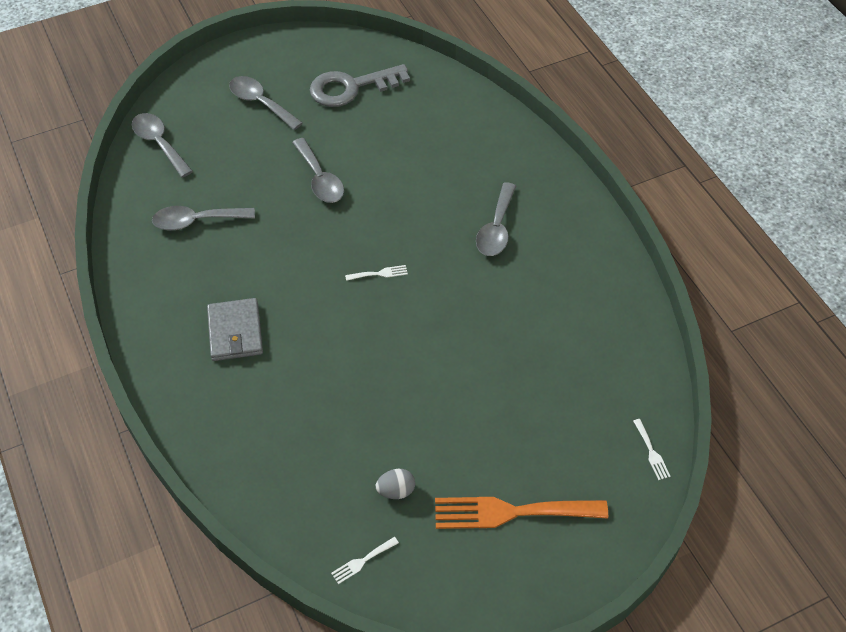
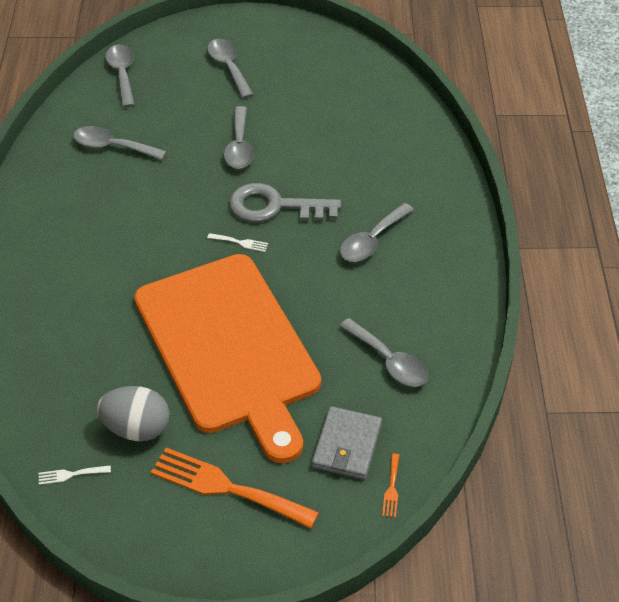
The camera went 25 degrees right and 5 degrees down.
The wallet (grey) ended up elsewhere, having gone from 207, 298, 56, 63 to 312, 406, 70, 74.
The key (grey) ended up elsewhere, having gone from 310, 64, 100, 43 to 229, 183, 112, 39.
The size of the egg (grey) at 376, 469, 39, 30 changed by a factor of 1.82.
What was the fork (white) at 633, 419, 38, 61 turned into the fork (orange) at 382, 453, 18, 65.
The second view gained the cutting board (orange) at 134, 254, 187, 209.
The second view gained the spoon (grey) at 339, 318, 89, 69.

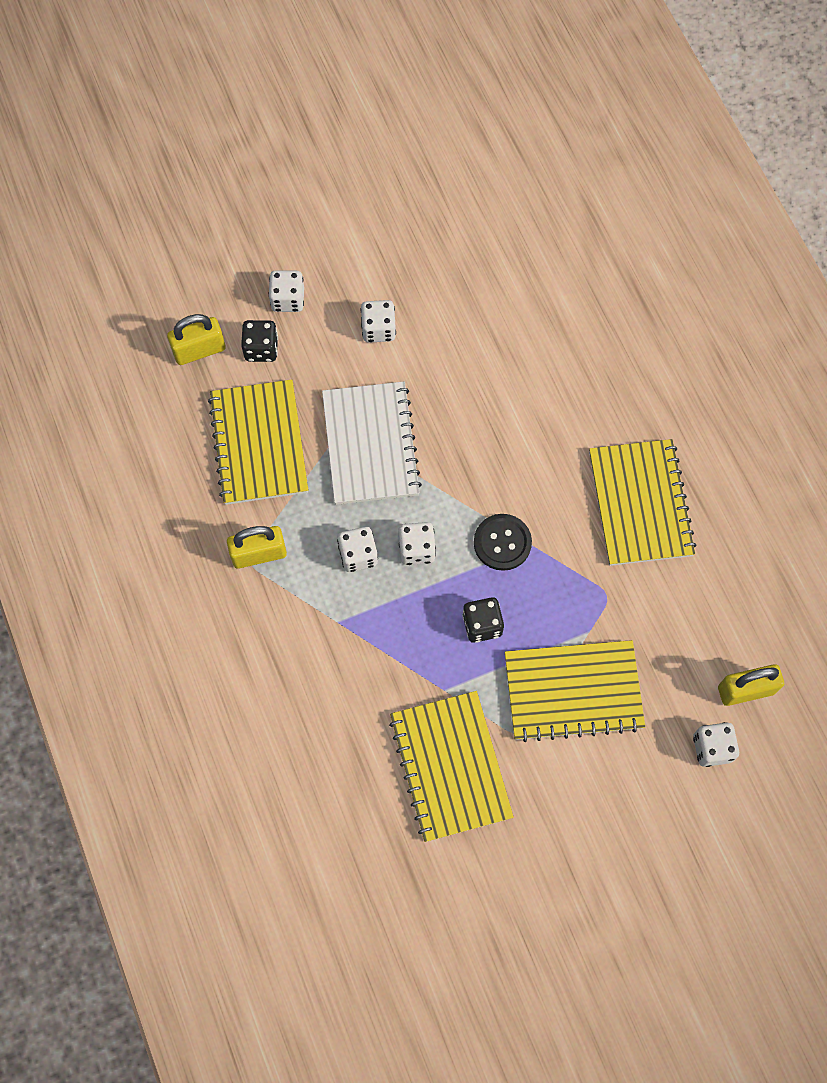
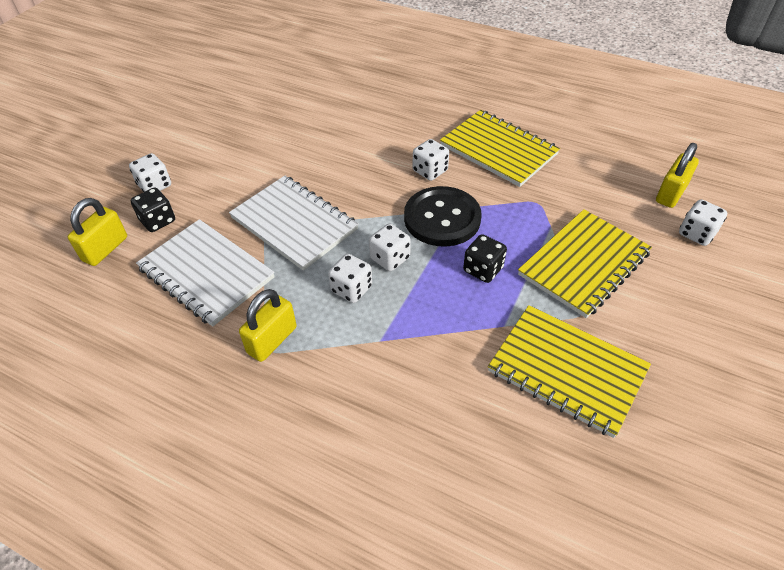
The camera went 40 degrees left and 20 degrees down.
What was the notebook (yellow) at 208, 379, 100, 126 turned into the notebook (white) at 136, 219, 139, 108.
The dice (white) ended up elsewhere, having gone from 360, 300, 36, 43 to 413, 139, 36, 42.
The size of the button (black) at 474, 514, 58, 57 changed by a factor of 1.53.

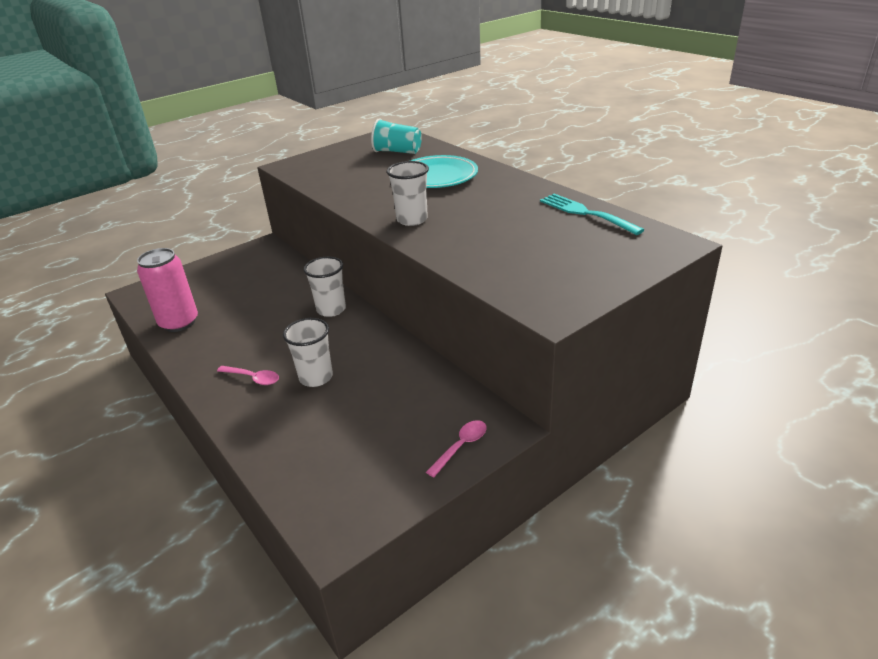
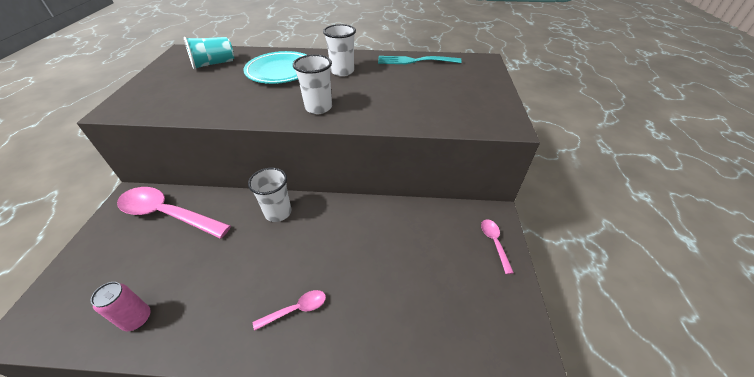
The camera went 50 degrees left and 10 degrees up.
The size of the can (pink) at 137, 248, 61, 84 changed by a factor of 0.60.
The cup (white) ended up elsewhere, having gone from 283, 318, 50, 69 to 323, 24, 33, 52.
The second view gained the spoon (pink) at 117, 187, 114, 51.

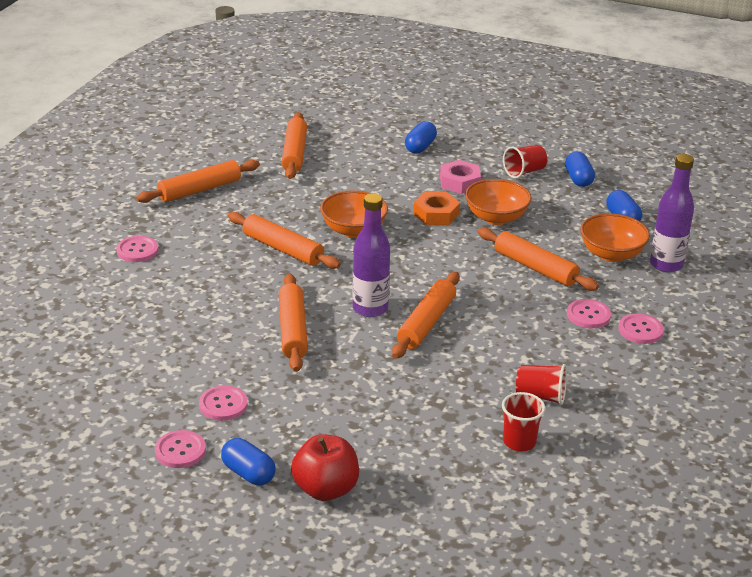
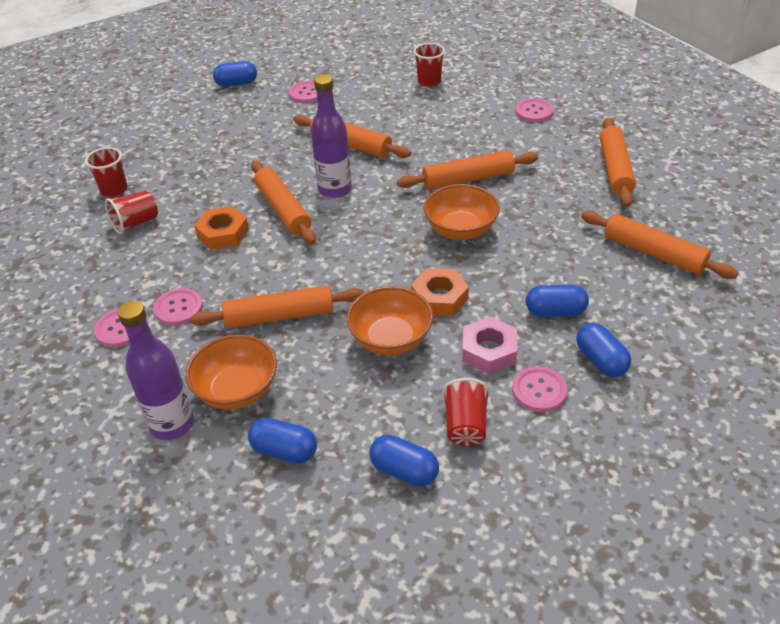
The camera went 130 degrees right and 10 degrees up.
The button (pink) ended up elsewhere, having gone from 155, 430, 51, 38 to 512, 367, 56, 45.
The second view lost the apple (red) at 291, 434, 68, 67.
The second view gained the nut (orange) at 194, 206, 55, 44.
The second view gained the cup (red) at 414, 43, 31, 44.
The second view gained the capsule (blue) at 526, 285, 63, 32.

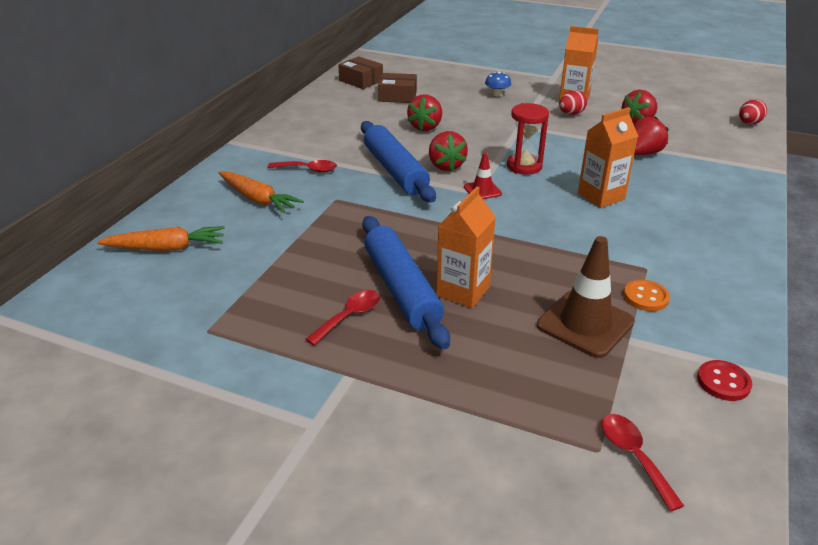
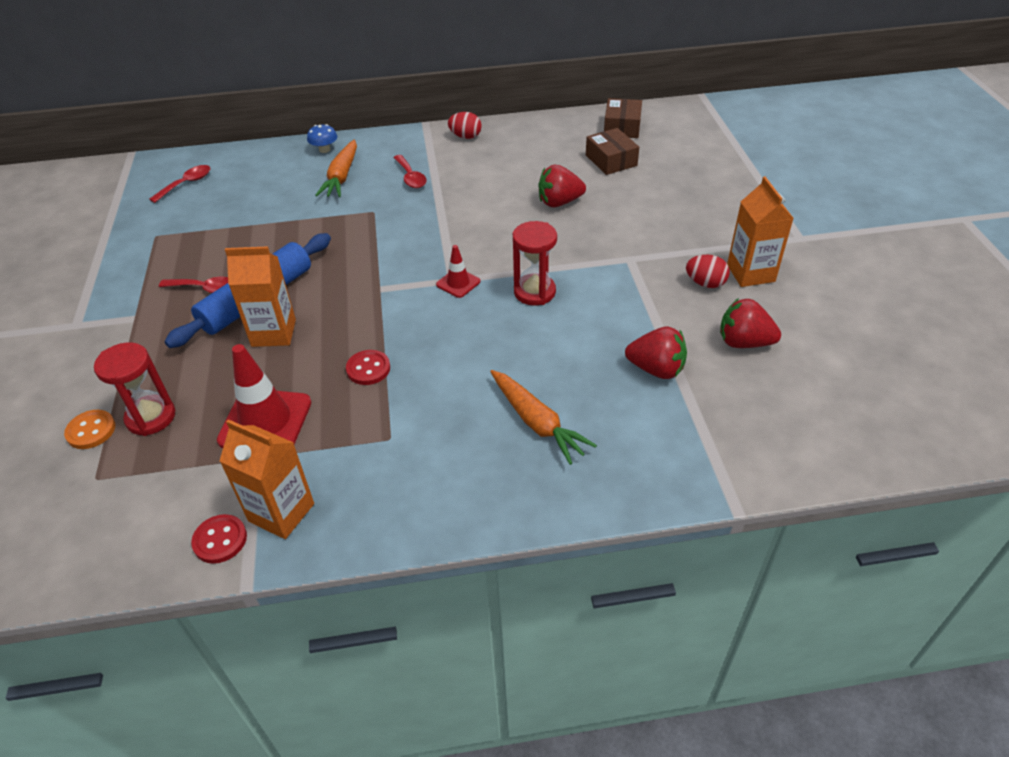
The camera went 60 degrees right and 10 degrees up.
The carrot (orange) ended up elsewhere, having gone from 97, 226, 128, 25 to 490, 370, 107, 95.
The second view lost the rolling pin (blue) at 361, 121, 75, 81.
The second view lost the strawberry (red) at 429, 131, 39, 40.
The mushroom (blue) ended up elsewhere, having gone from 485, 71, 26, 26 to 307, 124, 30, 29.
What was the traffic cone (brown) at 537, 236, 98, 122 turned into the traffic cone (red) at 217, 344, 94, 104.
The carton (orange) ended up elsewhere, having gone from 578, 107, 60, 101 to 220, 419, 94, 120.
The spoon (red) ended up elsewhere, having gone from 602, 414, 82, 97 to 149, 165, 61, 38.
The button (orange) ended up elsewhere, having gone from 624, 280, 46, 31 to 64, 410, 51, 39.
The egg (red) ended up elsewhere, having gone from 739, 99, 28, 25 to 448, 112, 34, 27.
The second view gained the hourglass (red) at 94, 342, 81, 94.
The second view gained the button (red) at 346, 350, 44, 35.

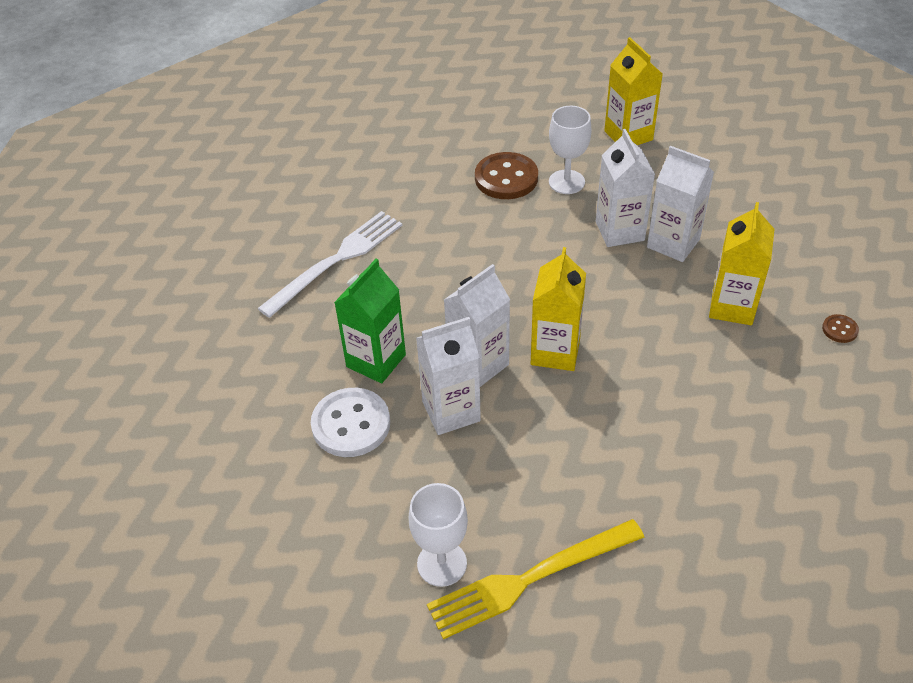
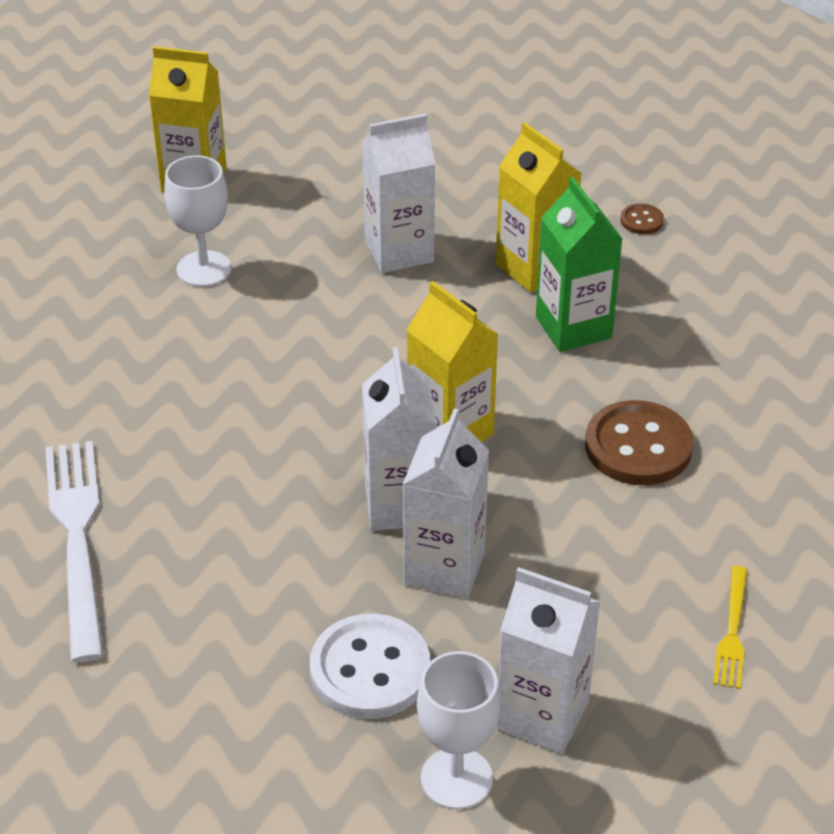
The camera went 55 degrees left and 5 degrees down.
The carton (green) ended up elsewhere, having gone from 334, 259, 72, 124 to 536, 177, 86, 175.
The goblet (white) ended up elsewhere, having gone from 408, 483, 60, 104 to 417, 651, 84, 158.
The size of the fork (yellow) at 427, 519, 218, 120 changed by a factor of 0.50.
The button (brown) ended up elsewhere, having gone from 475, 152, 63, 47 to 585, 400, 109, 85.
The carton (white) ended up elsewhere, having gone from 596, 129, 59, 118 to 496, 567, 104, 187.

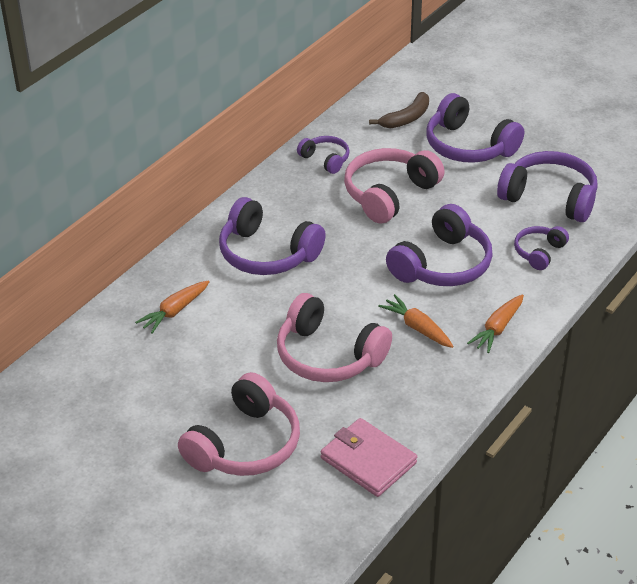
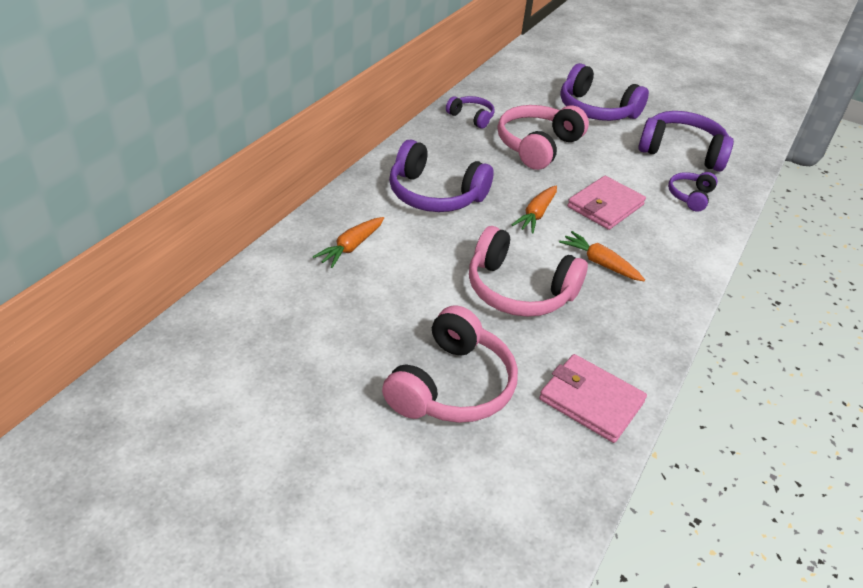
The camera went 10 degrees left and 0 degrees up.
The second view lost the banana (brown) at 369, 92, 60, 36.
Where the headphones (purple) stood at 386, 204, 107, 82, the wallet (pink) came to stand at 567, 176, 79, 54.
The carrot (orange) ended up elsewhere, having gone from 467, 294, 57, 59 to 512, 186, 45, 48.

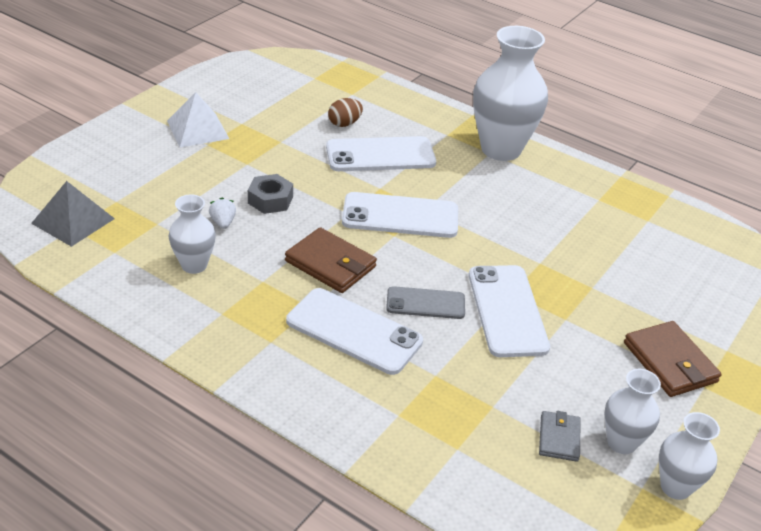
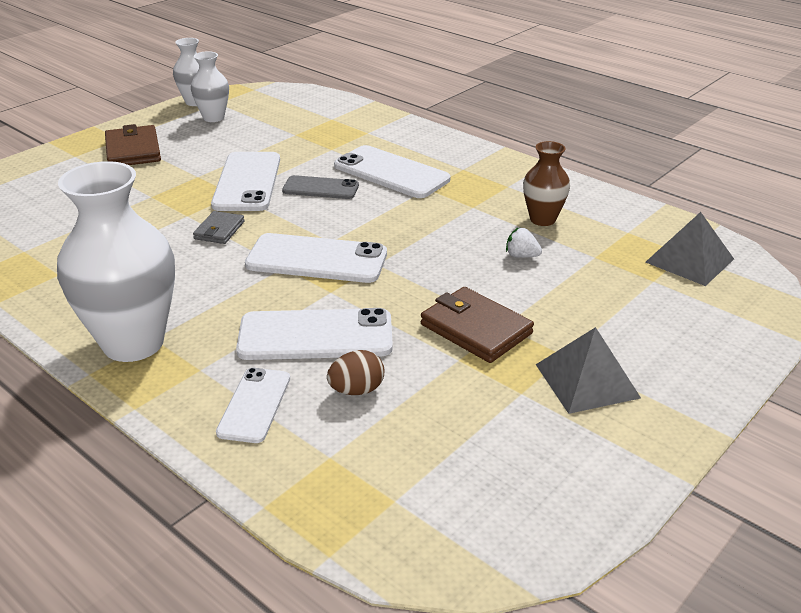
The camera went 170 degrees left and 5 degrees down.
What was the pyramid (white) at 167, 92, 62, 55 turned into the pyramid (grey) at 536, 327, 105, 87.
What was the vase (white) at 169, 194, 47, 80 turned into the vase (brown) at 523, 141, 47, 85.
The strawberry (white) at 209, 198, 27, 31 ended up facing another way, 120 degrees clockwise from before.
The second view lost the nut (grey) at 248, 174, 45, 40.
The wallet (brown) ended up elsewhere, having gone from 285, 227, 92, 66 to 421, 287, 113, 76.
The wallet (grey) ended up elsewhere, having gone from 539, 411, 42, 51 to 193, 211, 52, 33.
The second view gained the phone (white) at 216, 368, 74, 75.

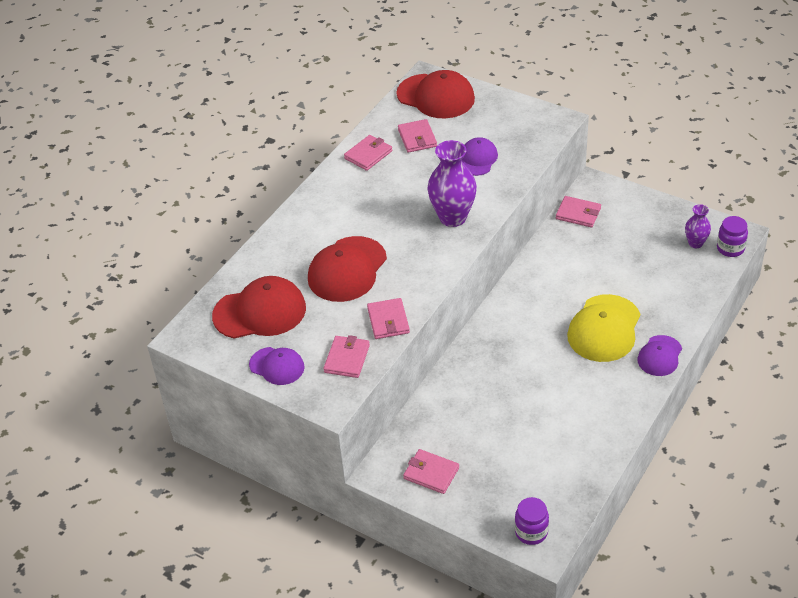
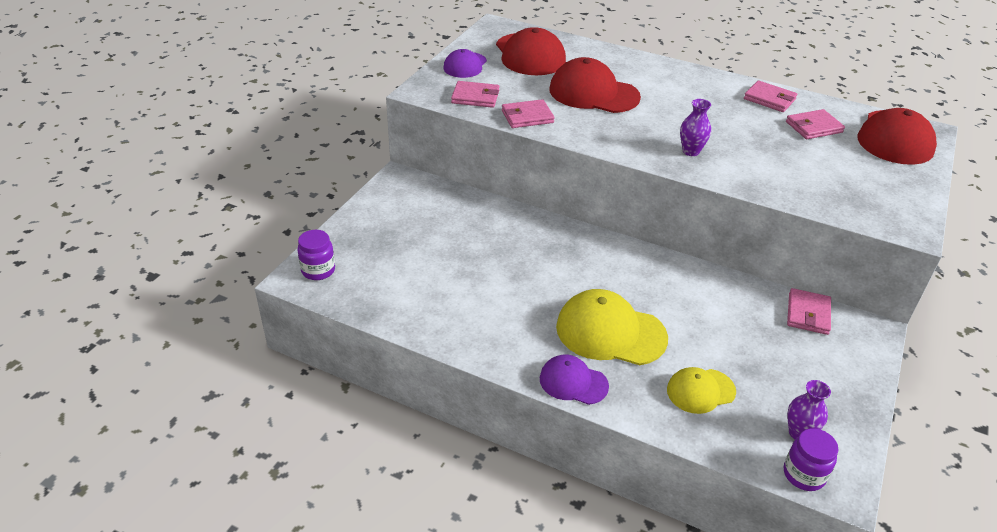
The camera went 80 degrees right and 5 degrees down.
The second view lost the wallet (pink) at 403, 449, 56, 45.
The size of the vase (purple) at 427, 140, 50, 87 changed by a factor of 0.55.
The second view lost the cap (purple) at 462, 137, 36, 39.
The second view gained the cap (yellow) at 667, 367, 69, 47.

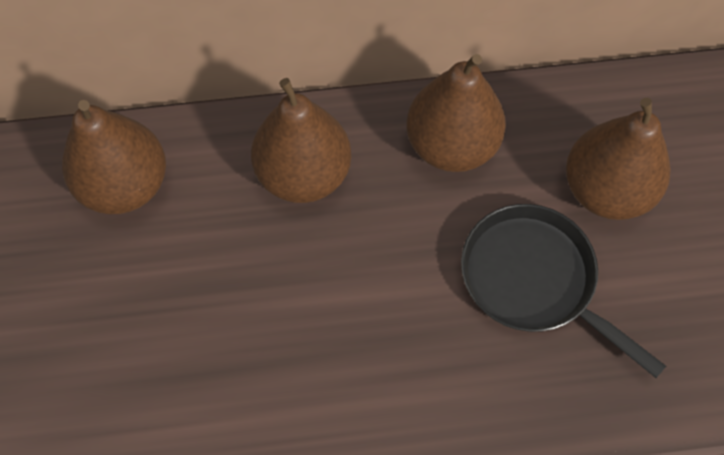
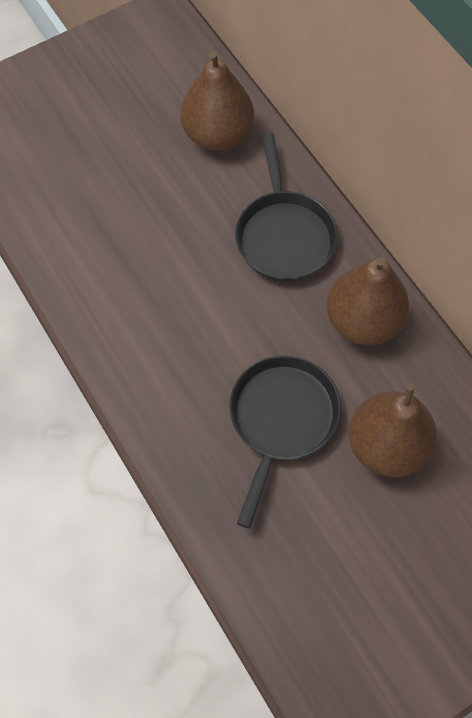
The camera went 65 degrees right and 0 degrees up.
Where the pear (brown) stood at 251, 78, 100, 125, the pan (black) came to stand at 235, 132, 103, 150.

